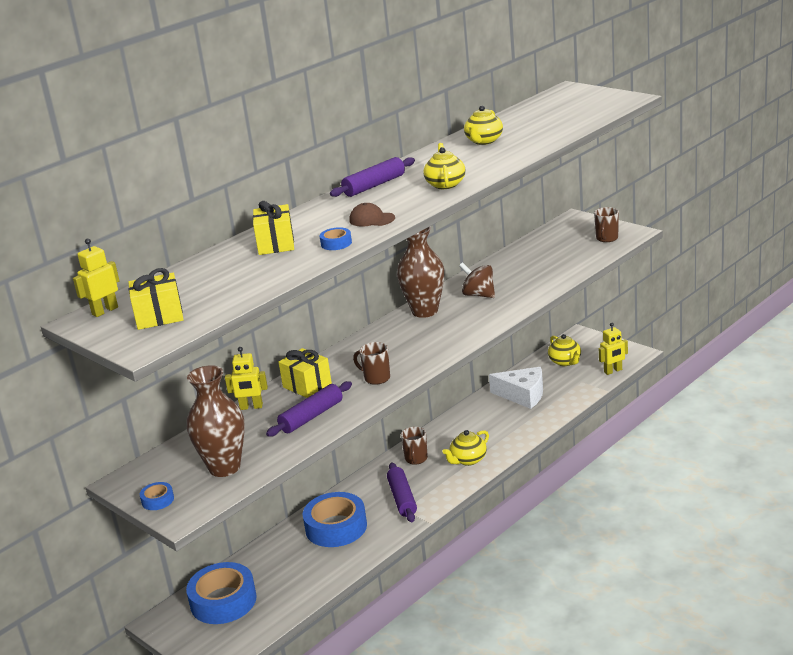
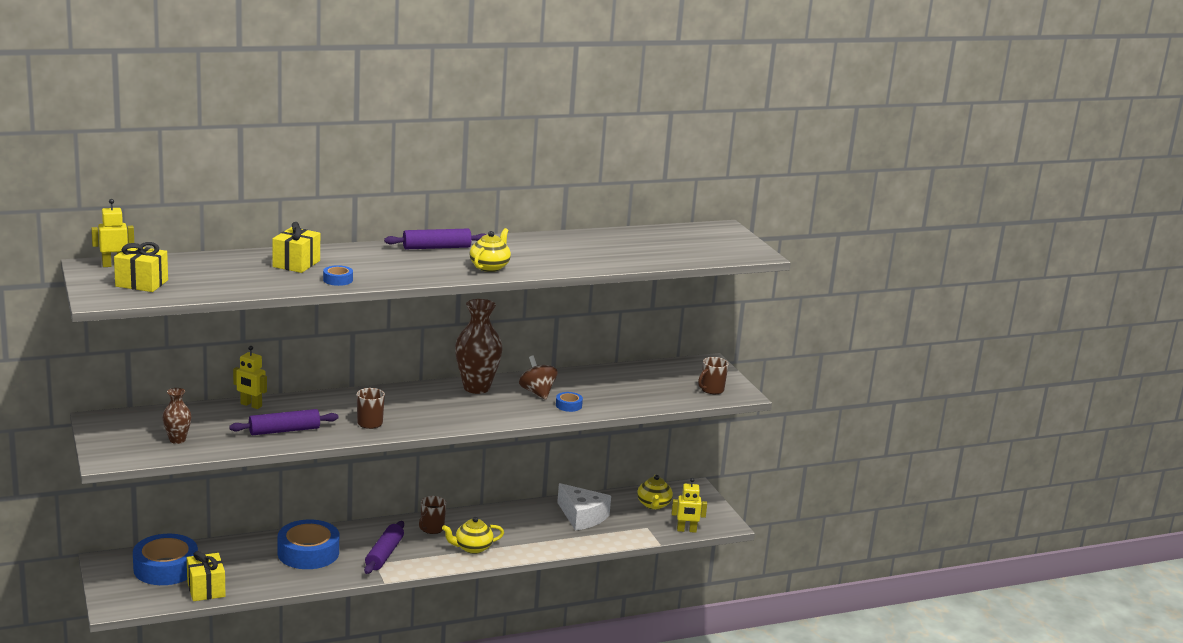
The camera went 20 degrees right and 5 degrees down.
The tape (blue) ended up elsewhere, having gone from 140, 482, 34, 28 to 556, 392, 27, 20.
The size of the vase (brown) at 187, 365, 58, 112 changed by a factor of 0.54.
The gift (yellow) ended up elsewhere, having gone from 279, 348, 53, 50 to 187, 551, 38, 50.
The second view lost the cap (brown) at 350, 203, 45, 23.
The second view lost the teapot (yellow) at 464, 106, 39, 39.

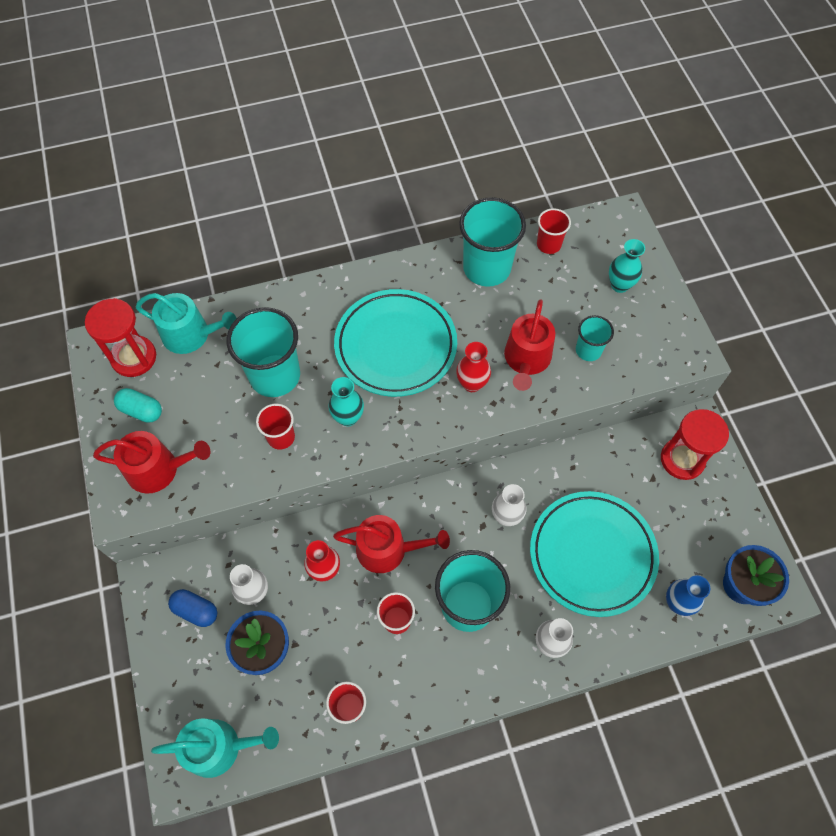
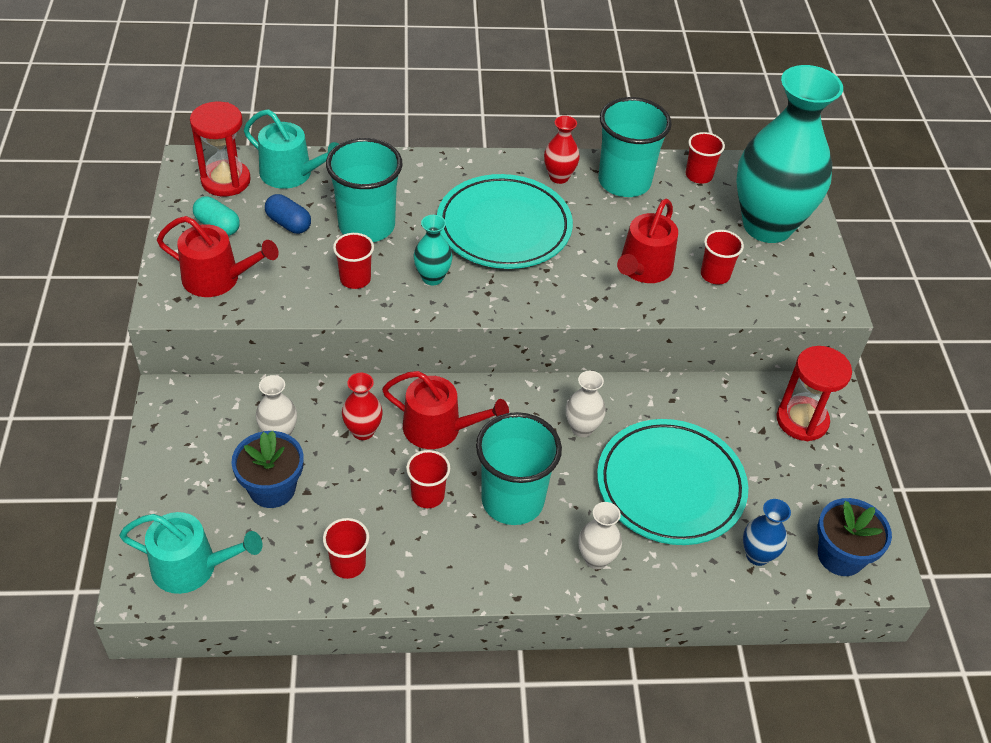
The camera went 10 degrees right and 15 degrees down.
The capsule (blue) ended up elsewhere, having gone from 168, 589, 49, 38 to 265, 194, 46, 40.
The vase (red) ended up elsewhere, having gone from 456, 342, 35, 50 to 544, 116, 36, 68.
What was the cup (turquoise) at 576, 315, 38, 46 turned into the cup (red) at 701, 230, 43, 54.
The size of the vase (turquoise) at 609, 239, 36, 54 changed by a factor of 2.47.

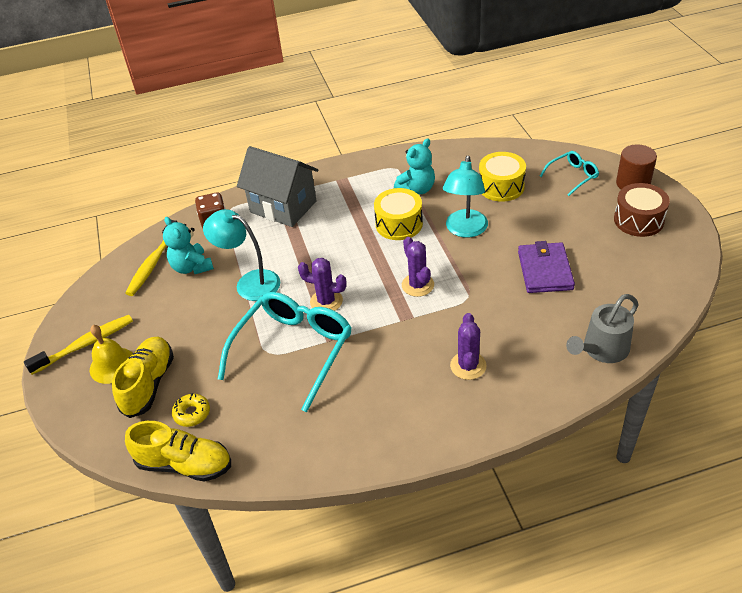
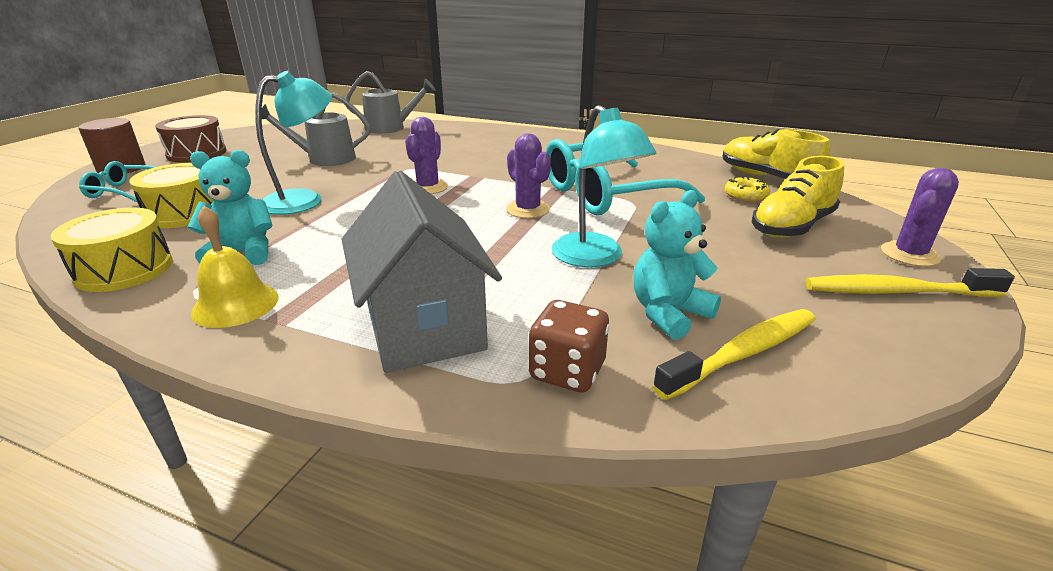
The camera went 145 degrees left and 15 degrees down.
The bell (yellow) ended up elsewhere, having gone from 90, 325, 43, 59 to 191, 206, 88, 122.
The teddy bear (turquoise) at 163, 217, 51, 57 ended up facing another way, 135 degrees counterclockwise from before.
The drum (yellow) ended up elsewhere, having gone from 374, 188, 49, 52 to 51, 207, 122, 85.
The cactus (purple) ended up elsewhere, having gone from 450, 313, 37, 67 to 881, 168, 78, 99.
Where the wallet (purple) stood at 518, 241, 57, 52, the watering can (grey) came to stand at 262, 92, 109, 74.

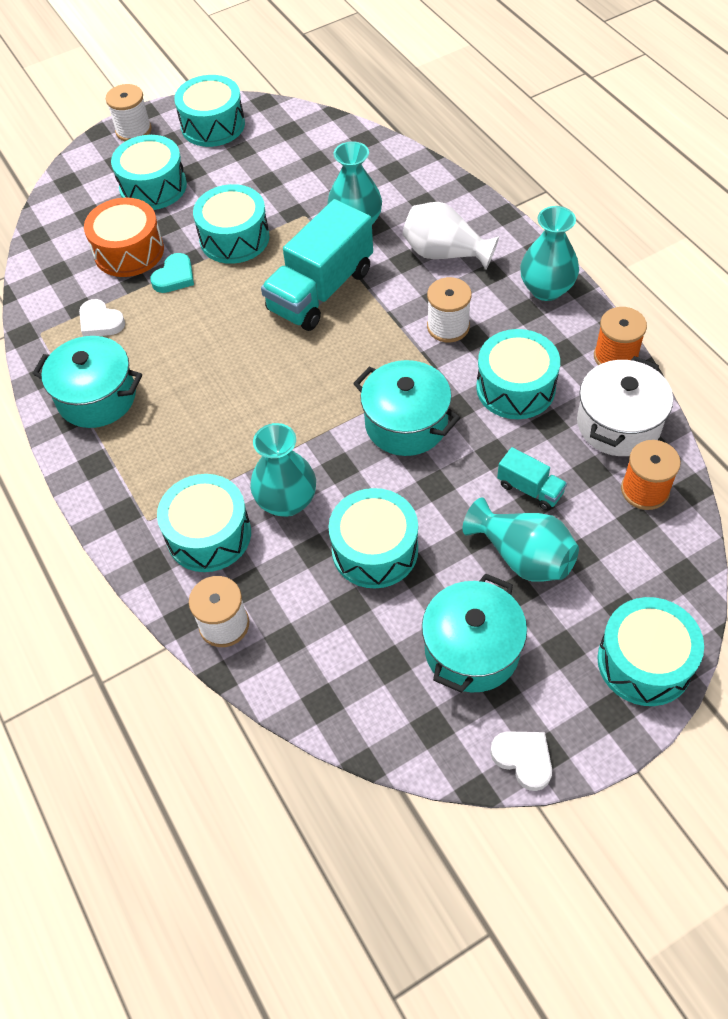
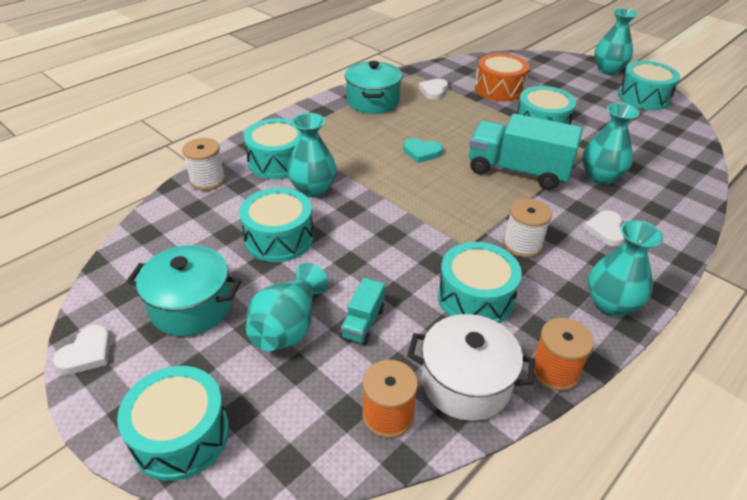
The camera went 70 degrees right and 15 degrees down.
Where the spool (white) stood at 106, 84, 46, 57, the vase (turquoise) came to stand at 594, 8, 44, 67.
The second view lost the drum (turquoise) at 111, 135, 76, 75.
The heart (turquoise) ended up elsewhere, having gone from 150, 253, 44, 40 to 403, 138, 40, 25.
The second view lost the pot (turquoise) at 353, 360, 107, 96.
Where the vase (white) stood at 402, 202, 97, 68, the heart (white) came to stand at 583, 211, 42, 36.

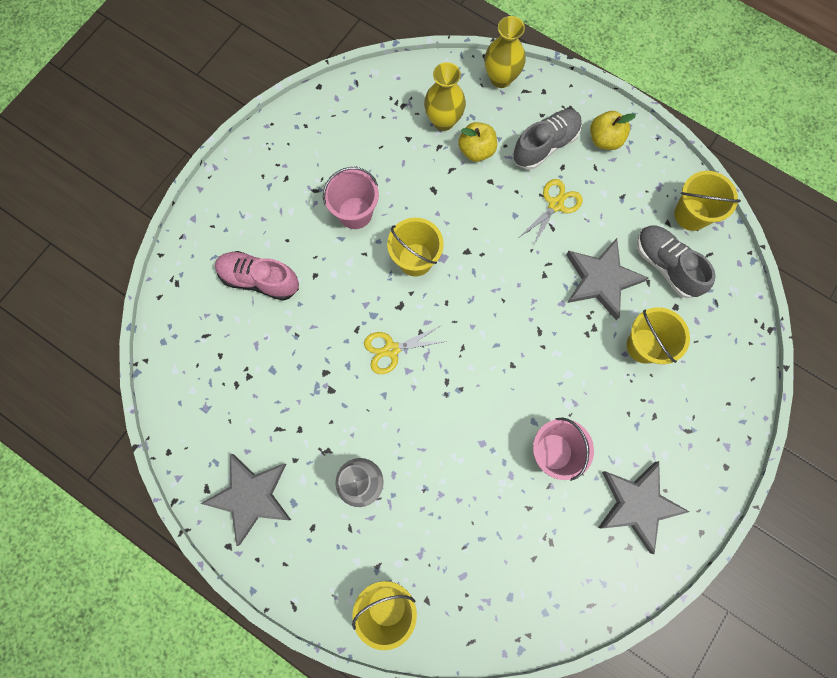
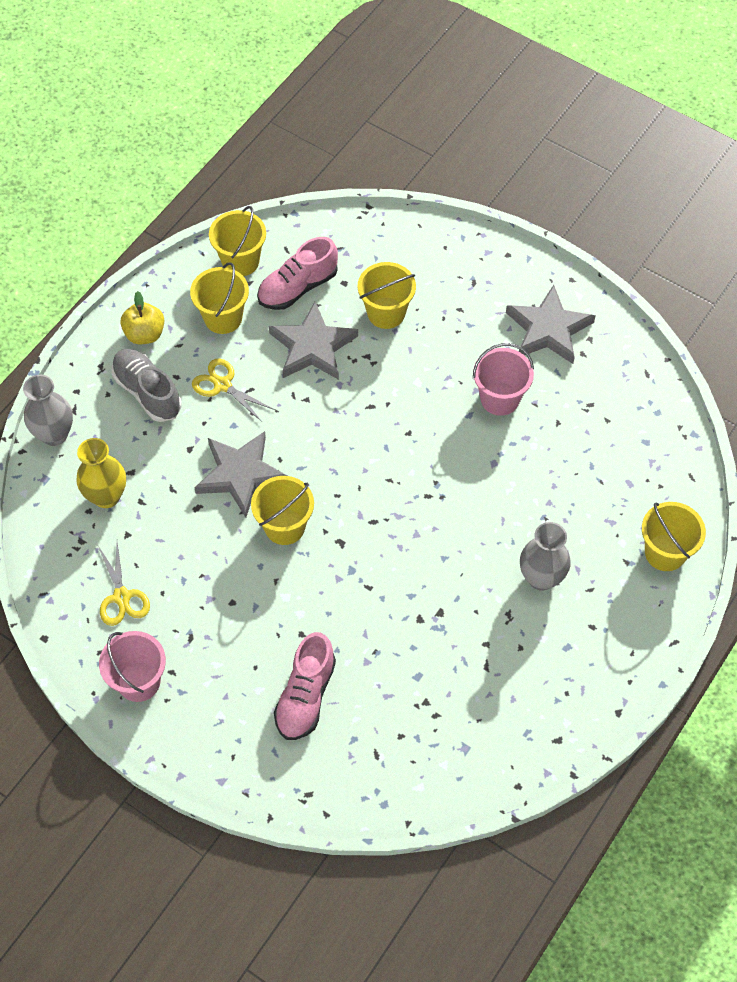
The camera went 90 degrees left and 15 degrees down.
The star (grey) ended up elsewhere, having gone from 201, 454, 90, 92 to 194, 431, 93, 87.
The bucket (pink) ended up elsewhere, having gone from 323, 167, 56, 62 to 99, 631, 67, 71.
The scissors (yellow) ended up elsewhere, having gone from 364, 325, 83, 49 to 98, 542, 52, 84.
The second view lost the apple (yellow) at 458, 122, 39, 40.
What was the vase (yellow) at 485, 16, 41, 72 turned into the vase (grey) at 23, 375, 50, 71.
What was the shoe (grey) at 637, 225, 79, 73 turned into the shoe (pink) at 257, 237, 81, 73.
The second view gained the bucket (yellow) at 190, 262, 59, 72.

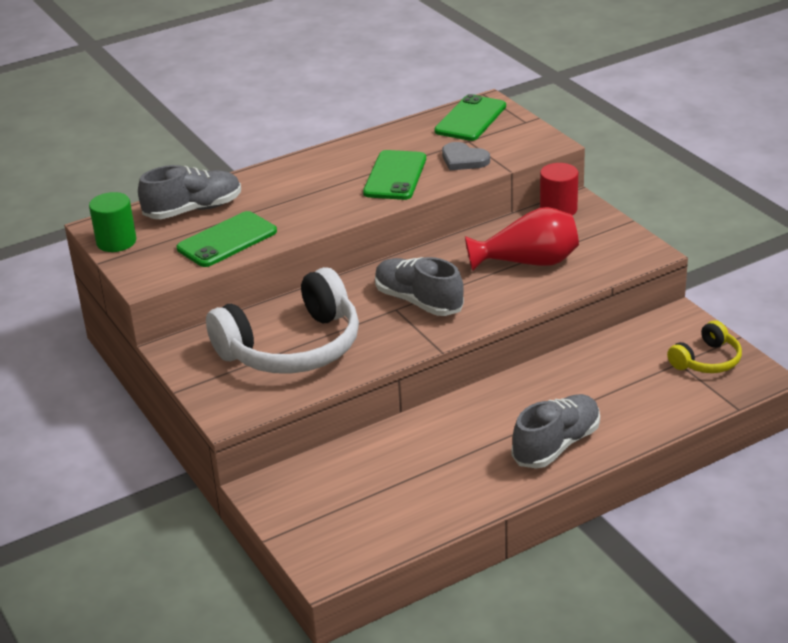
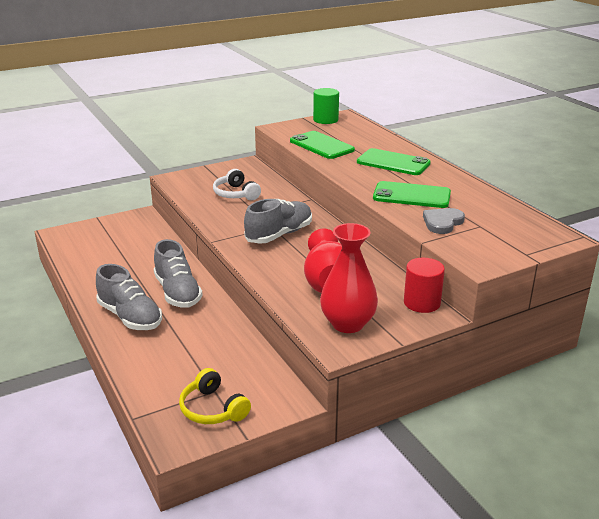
The camera went 90 degrees right and 5 degrees down.
The shoe (grey) ended up elsewhere, having gone from 138, 165, 103, 54 to 154, 239, 49, 69.
The size of the headphones (white) at 206, 267, 153, 107 changed by a factor of 0.49.
The phone (green) ended up elsewhere, having gone from 434, 94, 72, 47 to 357, 148, 74, 27.
The second view gained the vase (red) at 320, 223, 58, 110.

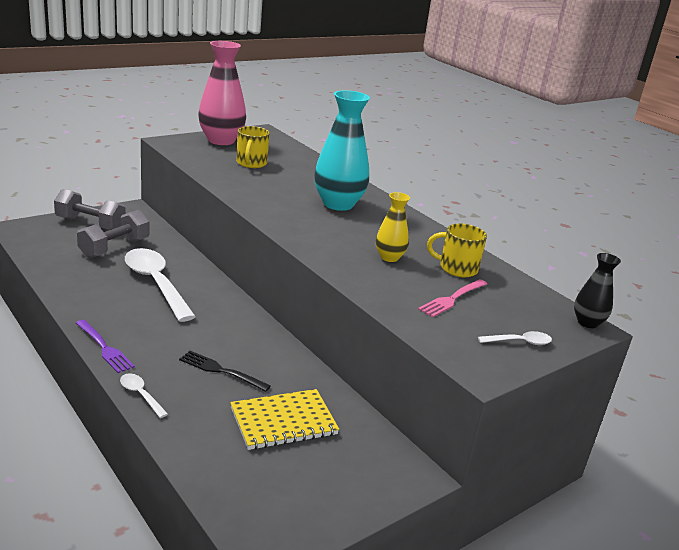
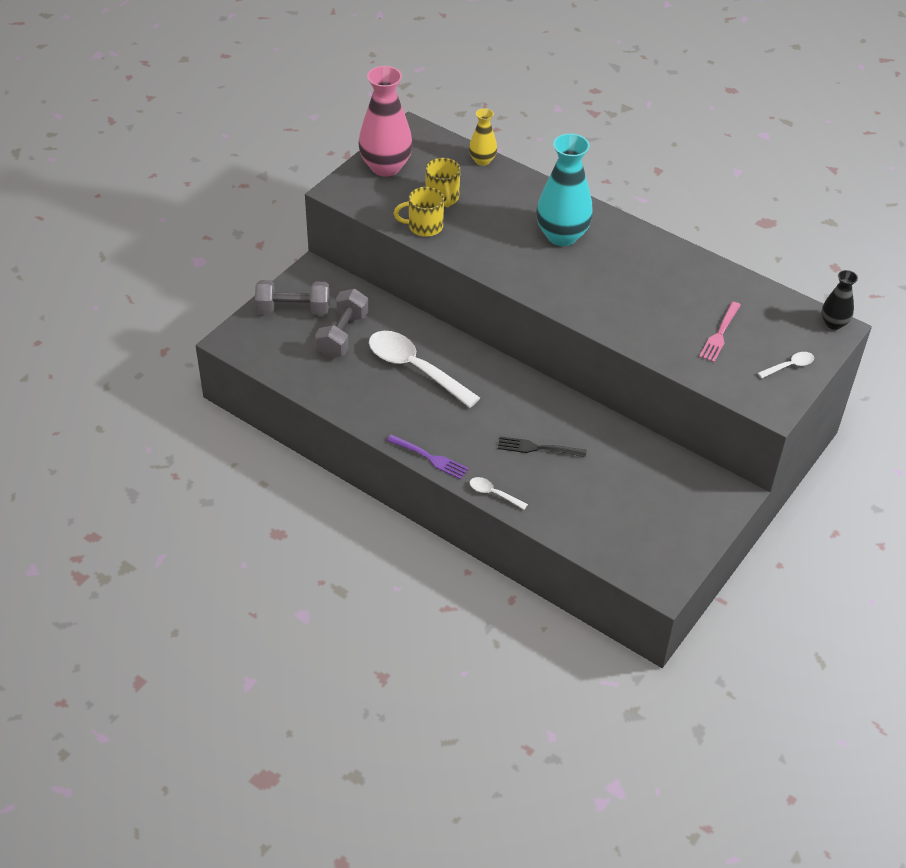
The camera went 15 degrees left and 20 degrees up.
The second view lost the notebook (yellow) at 230, 389, 109, 61.
The vase (yellow) ended up elsewhere, having gone from 376, 192, 34, 70 to 469, 108, 28, 58.
The mug (yellow) ended up elsewhere, having gone from 427, 223, 60, 54 to 394, 187, 50, 50.

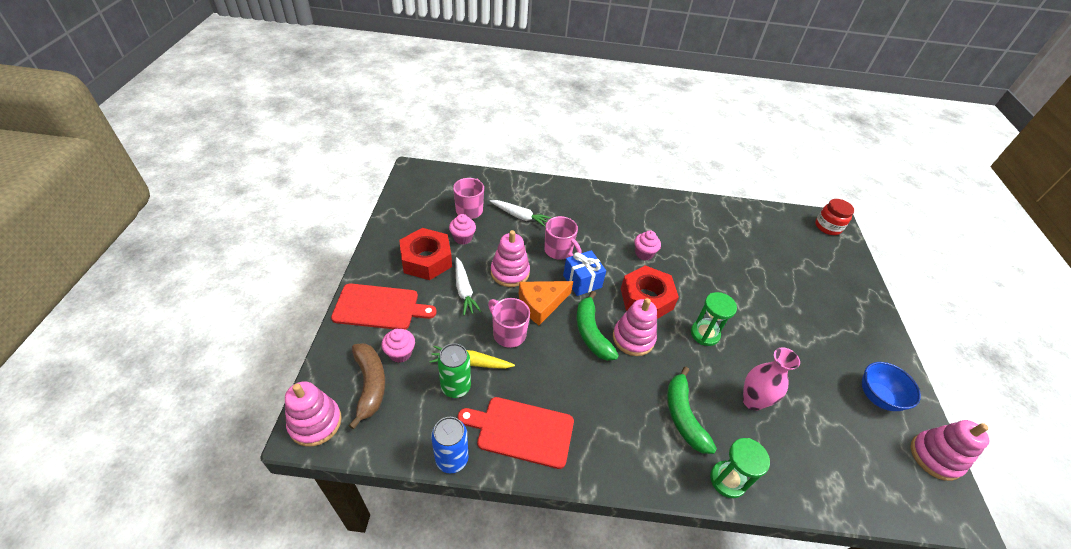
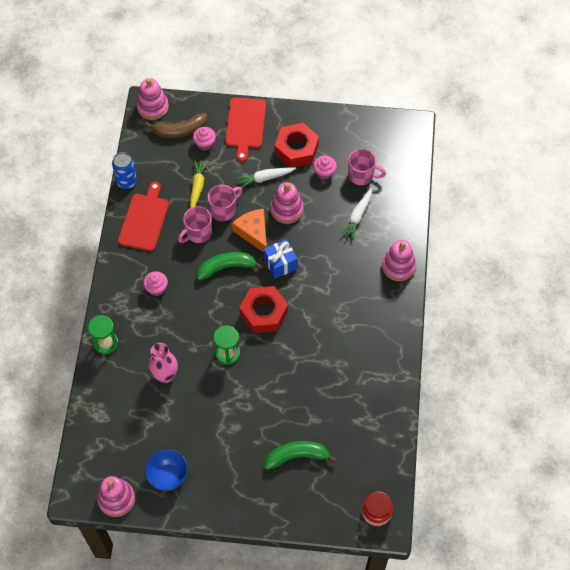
The camera went 95 degrees right and 15 degrees up.
The second view lost the can (green) at 438, 343, 33, 55.
The mug (pink) ended up elsewhere, having gone from 544, 216, 38, 44 to 178, 206, 34, 37.
The stacking toy (pink) ended up elsewhere, having gone from 613, 298, 44, 58 to 382, 240, 34, 41.
The cupcake (pink) ended up elsewhere, having gone from 635, 230, 26, 30 to 143, 271, 25, 25.
The banana (green) ended up elsewhere, having gone from 667, 367, 50, 87 to 265, 441, 72, 29.

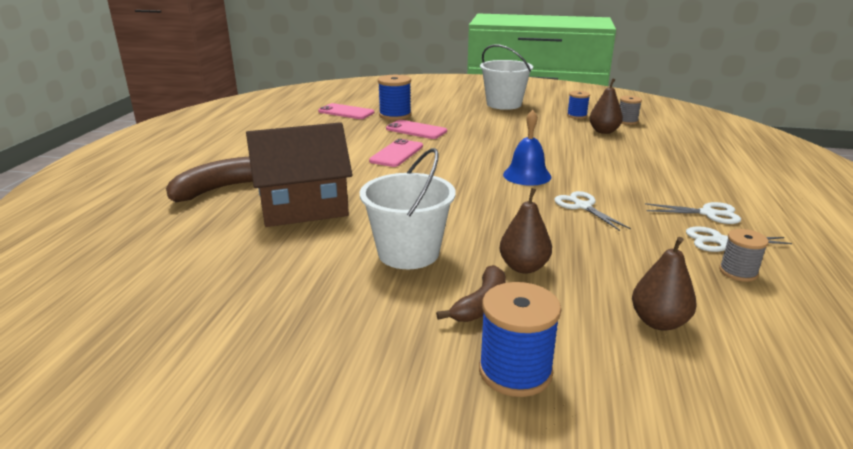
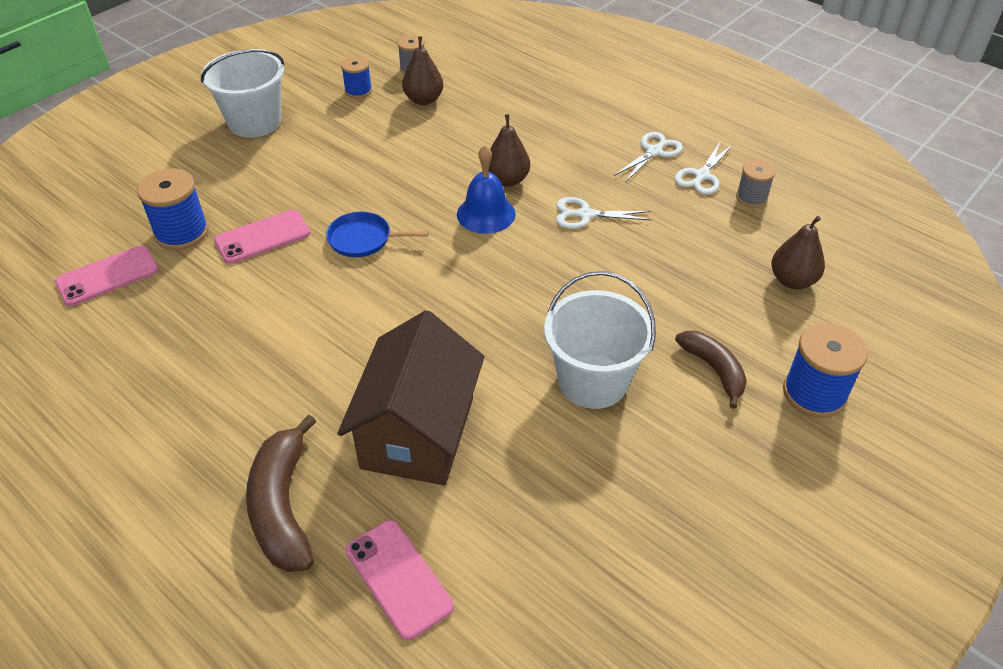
The camera went 60 degrees left and 20 degrees up.
The phone (pink) ended up elsewhere, having gone from 369, 139, 54, 28 to 346, 520, 108, 120.
The pear (brown) ended up elsewhere, having gone from 499, 188, 53, 86 to 489, 114, 41, 73.
The second view gained the pan (blue) at 326, 212, 103, 45.

